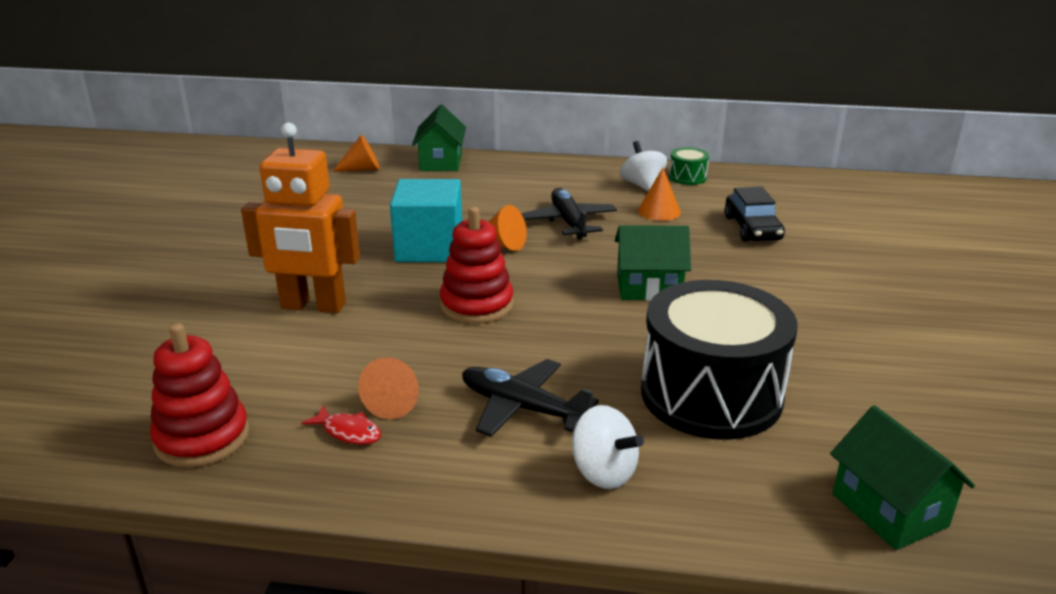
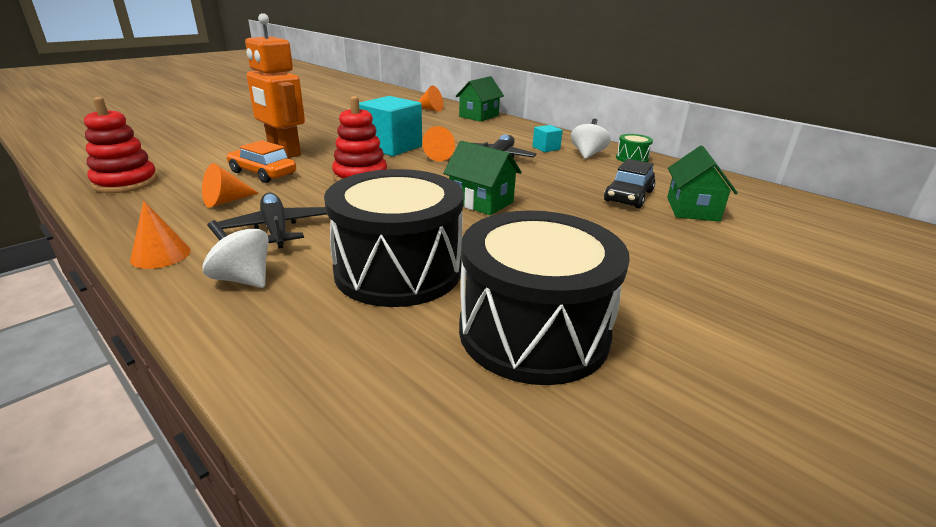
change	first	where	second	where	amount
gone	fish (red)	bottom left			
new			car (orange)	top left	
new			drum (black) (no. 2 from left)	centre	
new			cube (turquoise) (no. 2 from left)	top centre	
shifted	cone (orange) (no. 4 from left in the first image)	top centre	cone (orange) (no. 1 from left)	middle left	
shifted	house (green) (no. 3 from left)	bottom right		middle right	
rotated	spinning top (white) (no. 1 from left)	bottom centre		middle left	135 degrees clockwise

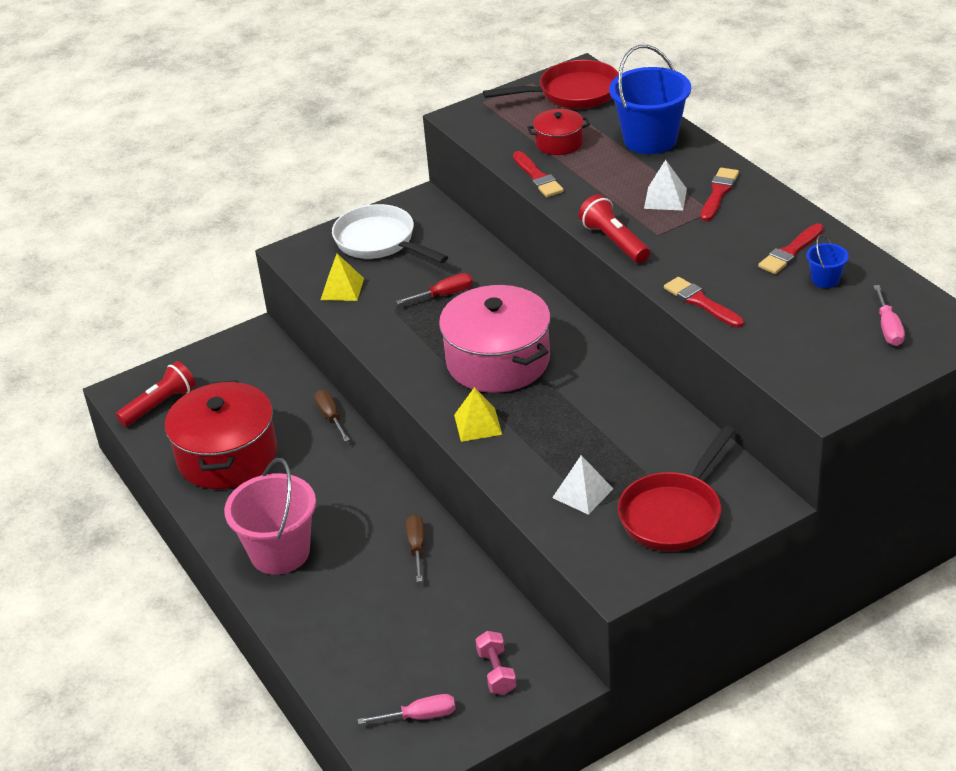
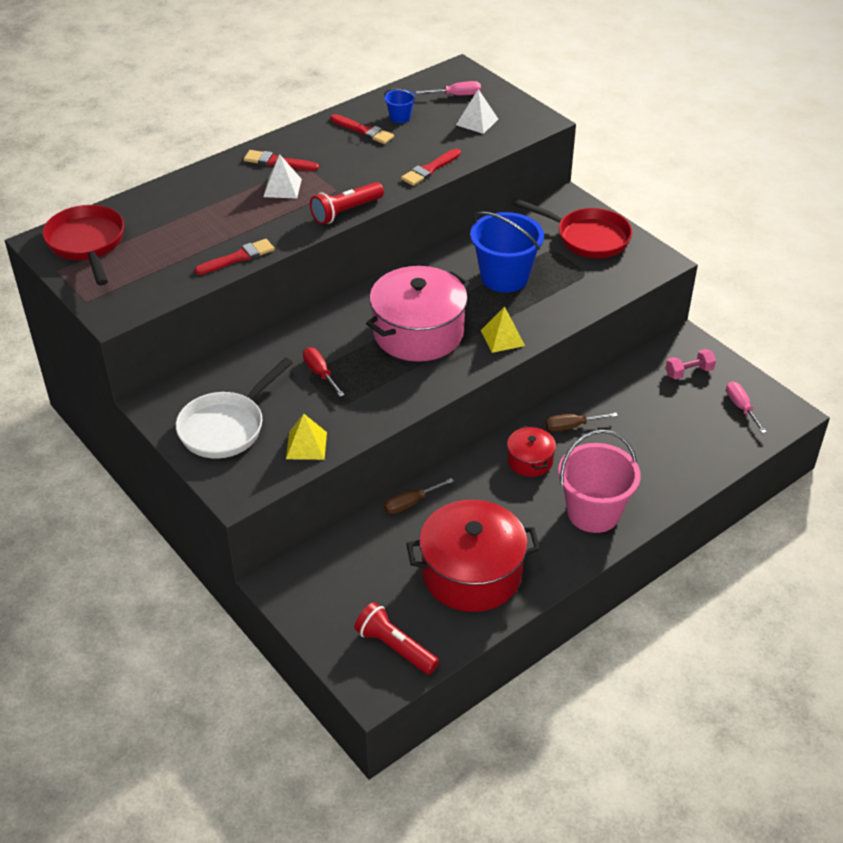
change	first	where	second	where	amount
shifted	pot (red) (no. 2 from left)	top centre		centre	
shifted	pyramid (white) (no. 1 from left in the first image)	centre	pyramid (white) (no. 2 from left)	top centre	
shifted	bucket (blue) (no. 1 from left in the first image)	top right	bucket (blue) (no. 2 from left)	top centre	

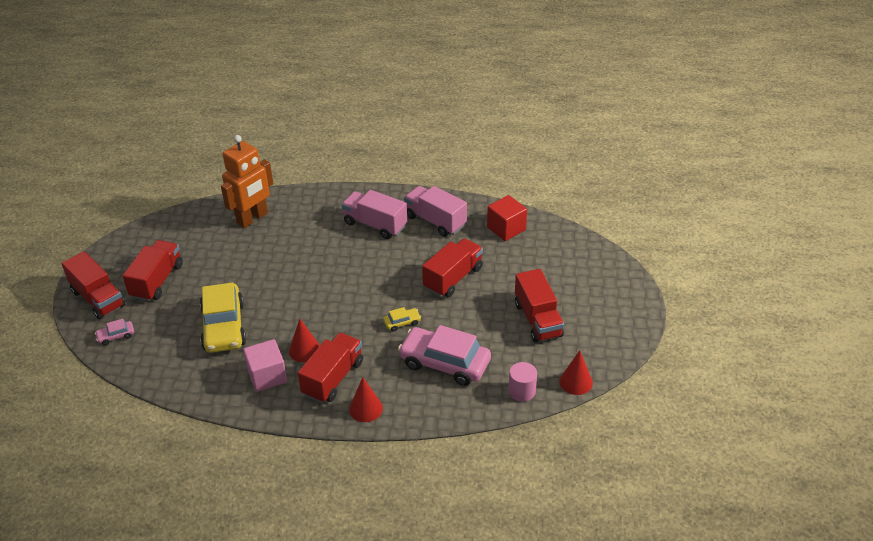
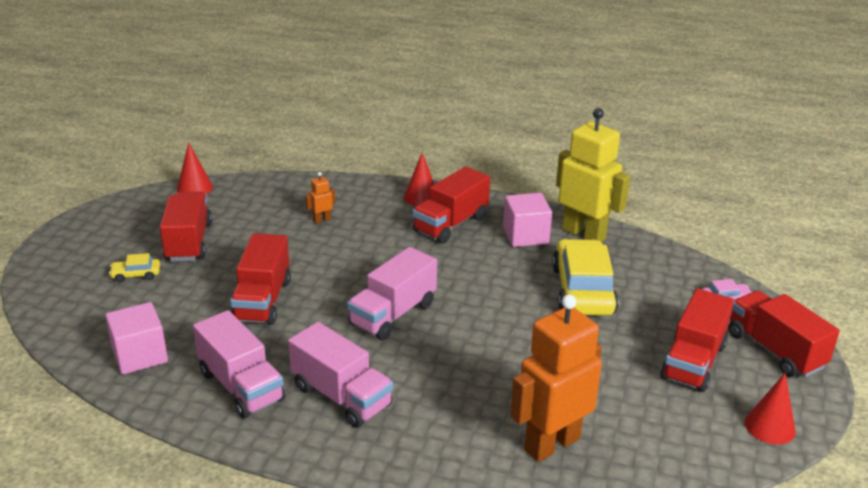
change	first	where	second	where	amount
gone	cylinder (pink)	bottom centre			
new			truck (pink) (no. 3 from left)	centre	
new			robot (yellow)	middle right	
shifted	cone (red) (no. 1 from left in the first image)	centre	cone (red) (no. 3 from left)	bottom right	
shifted	car (yellow) (no. 2 from left in the first image)	centre	car (yellow) (no. 1 from left)	middle left	
swapped	car (pink) (no. 2 from left)	centre	robot (orange) (no. 1 from left)	centre	
repainted	cube (red)	centre	cube (pink) (no. 1 from left)	bottom left	
rotated	truck (red) (no. 4 from left in the first image)	centre	truck (red) (no. 2 from left)	middle left	45 degrees counterclockwise

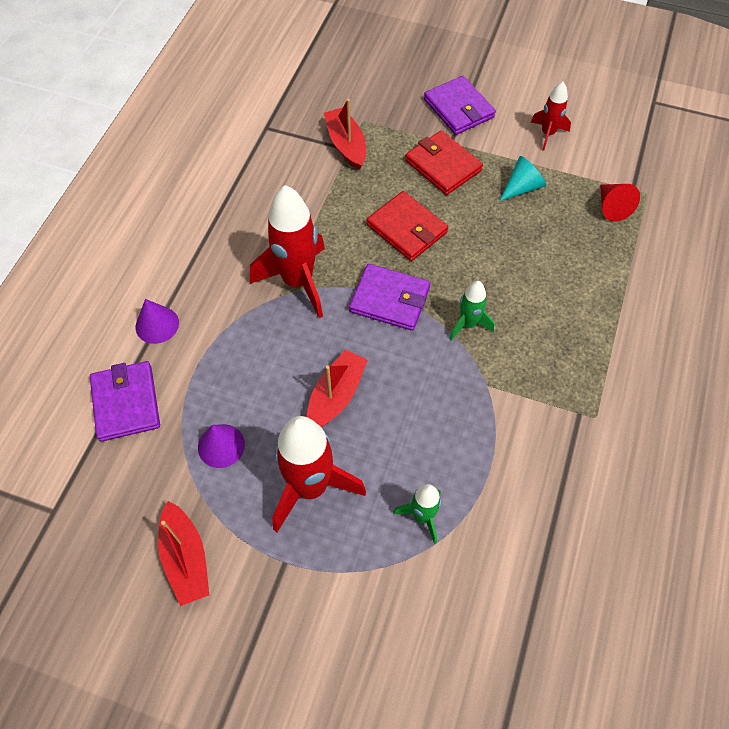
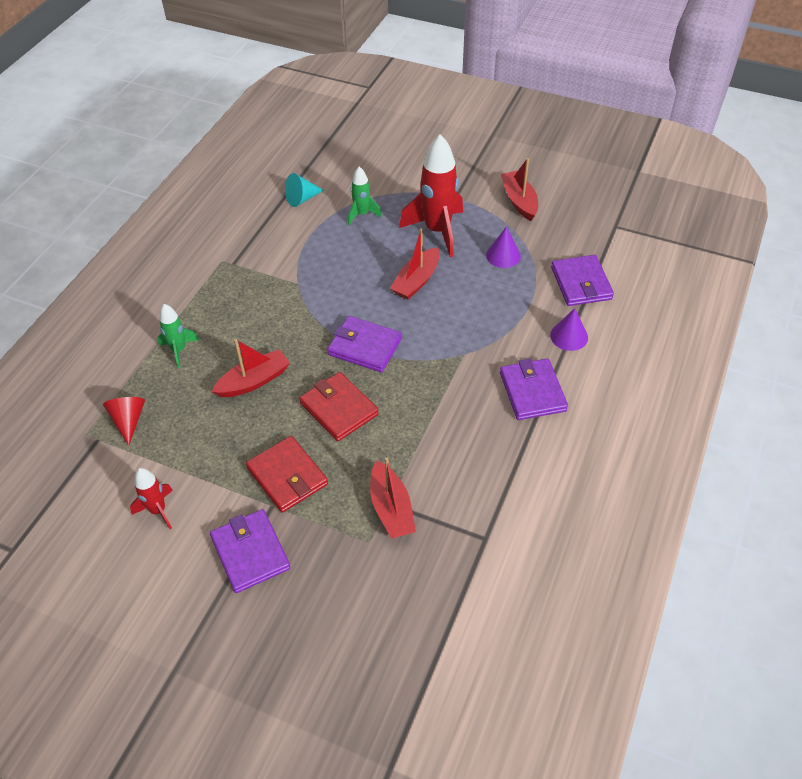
change	first	where	second	where	amount
gone	rocket (red) (no. 1 from left)	centre			
new			boat (red) (no. 1 from left)	middle left	
new			wallet (purple) (no. 3 from left)	centre	
shifted	rocket (green) (no. 2 from left in the first image)	centre	rocket (green) (no. 1 from left)	middle left	
shifted	cone (turquoise)	top right		top centre	

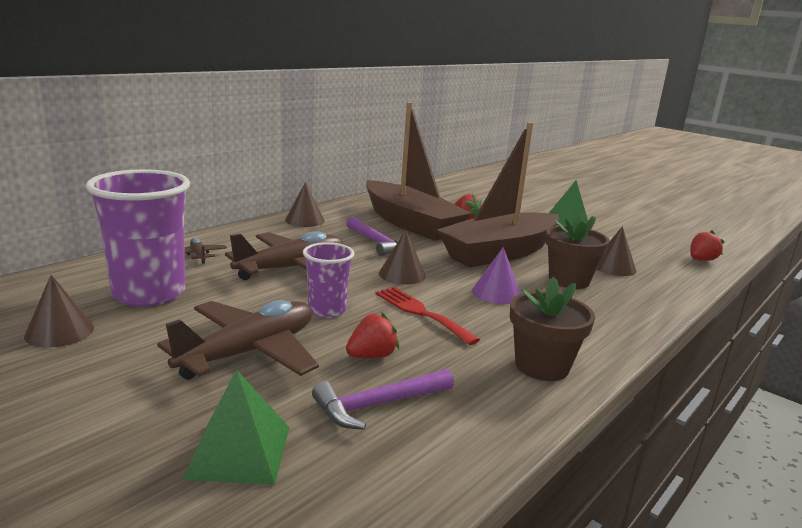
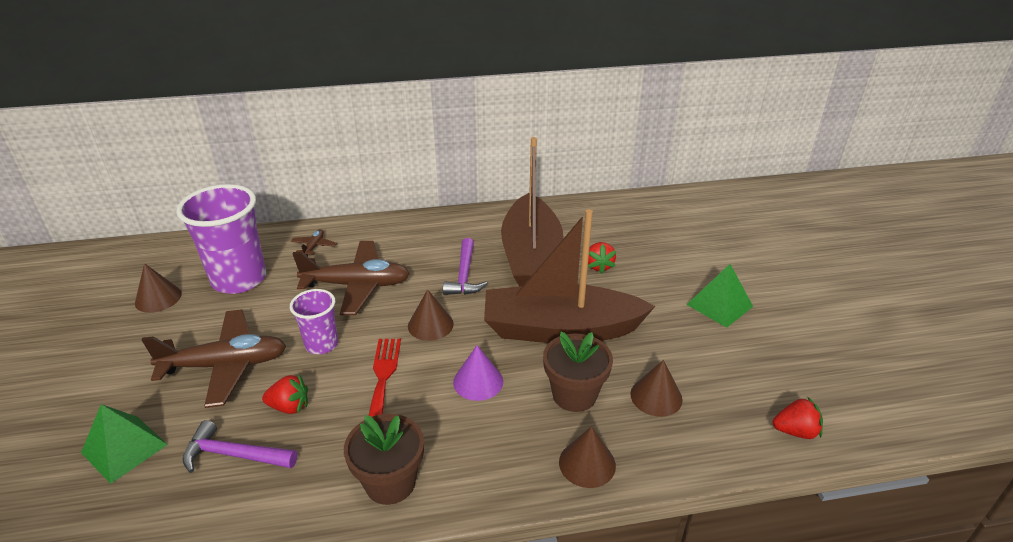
change	first	where	second	where	amount
shifted	cone (brown) (no. 2 from left in the first image)	centre	cone (brown) (no. 3 from left)	bottom centre	

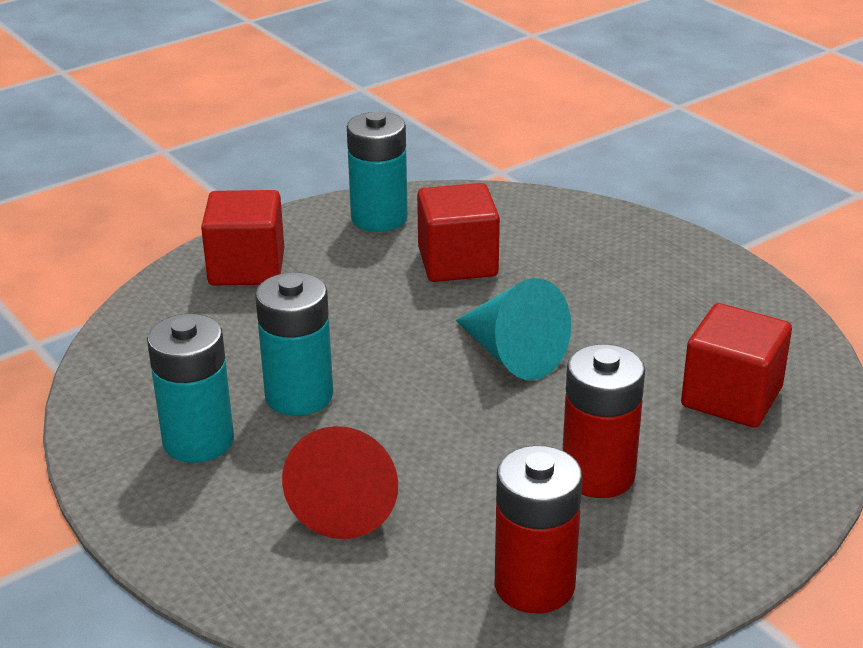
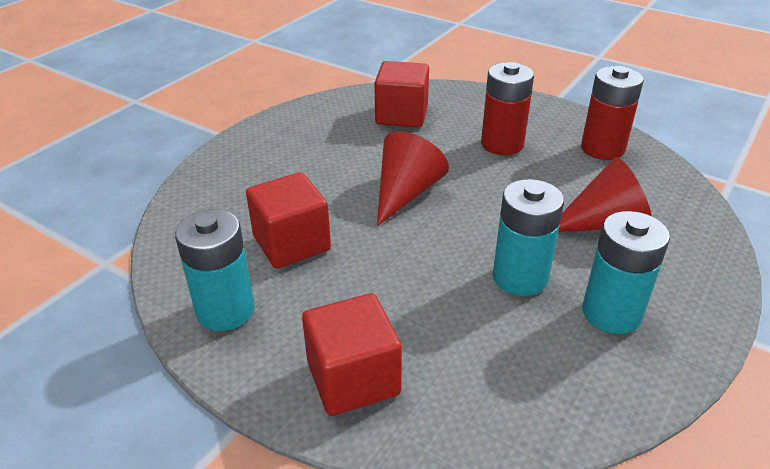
change	first	where	second	where	amount
repainted	cone (turquoise)	centre	cone (red) (no. 1 from left)	centre	

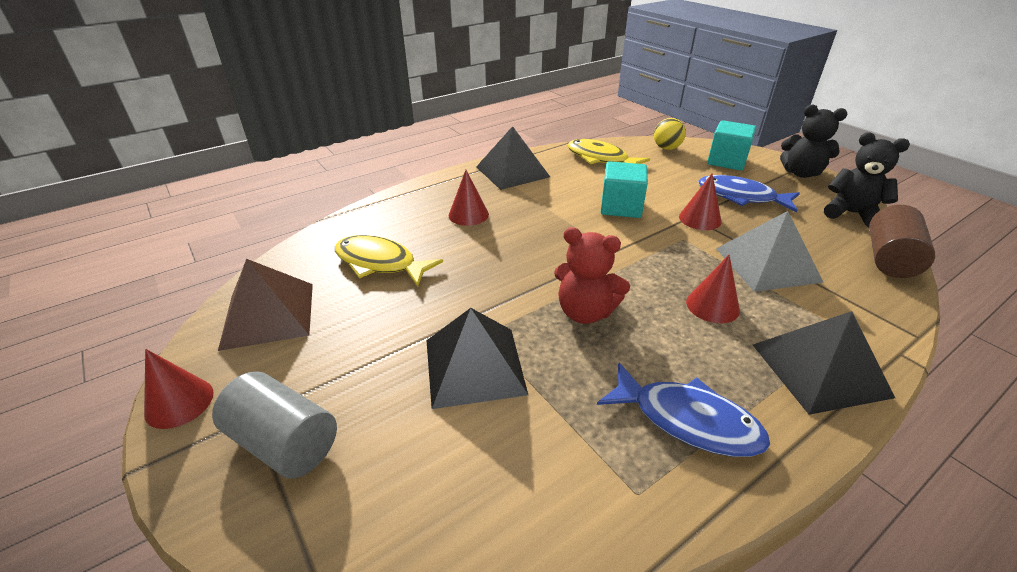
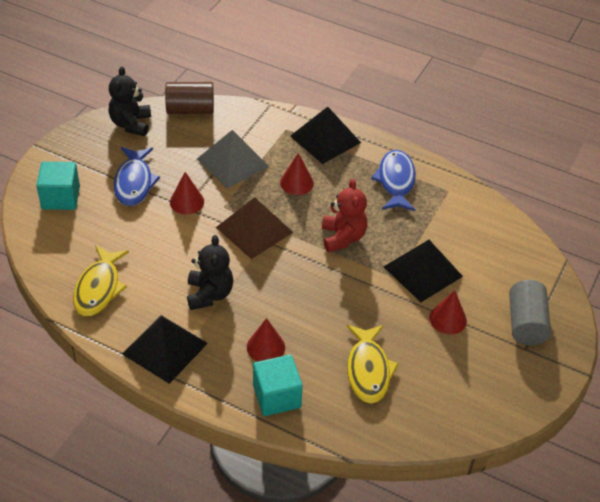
change	first	where	second	where	amount
gone	ball (yellow)	top centre			
shifted	cone (red) (no. 1 from left in the first image)	bottom left	cone (red) (no. 4 from left)	middle right	
shifted	pyramid (brown)	middle left		centre	
shifted	cube (turquoise) (no. 1 from left in the first image)	top centre	cube (turquoise) (no. 2 from left)	bottom centre	
shifted	teddy bear (black) (no. 1 from left in the first image)	top right	teddy bear (black) (no. 2 from left)	centre	

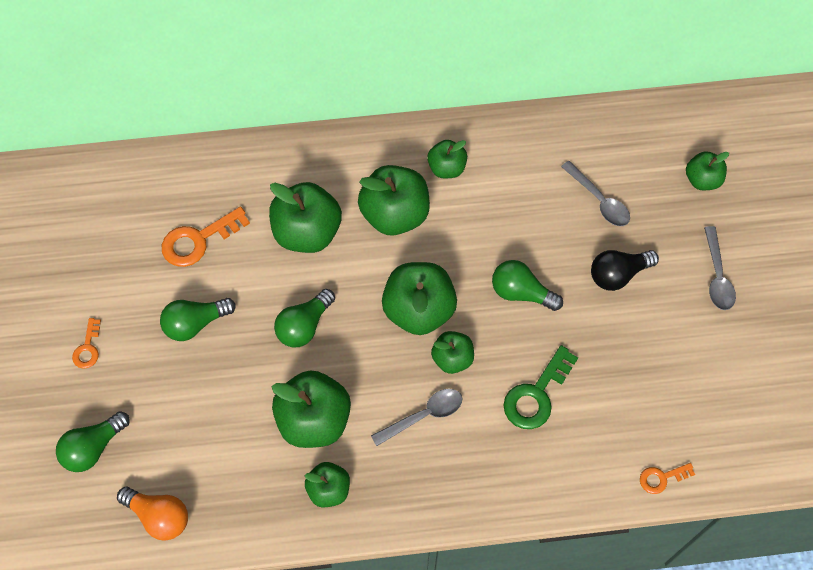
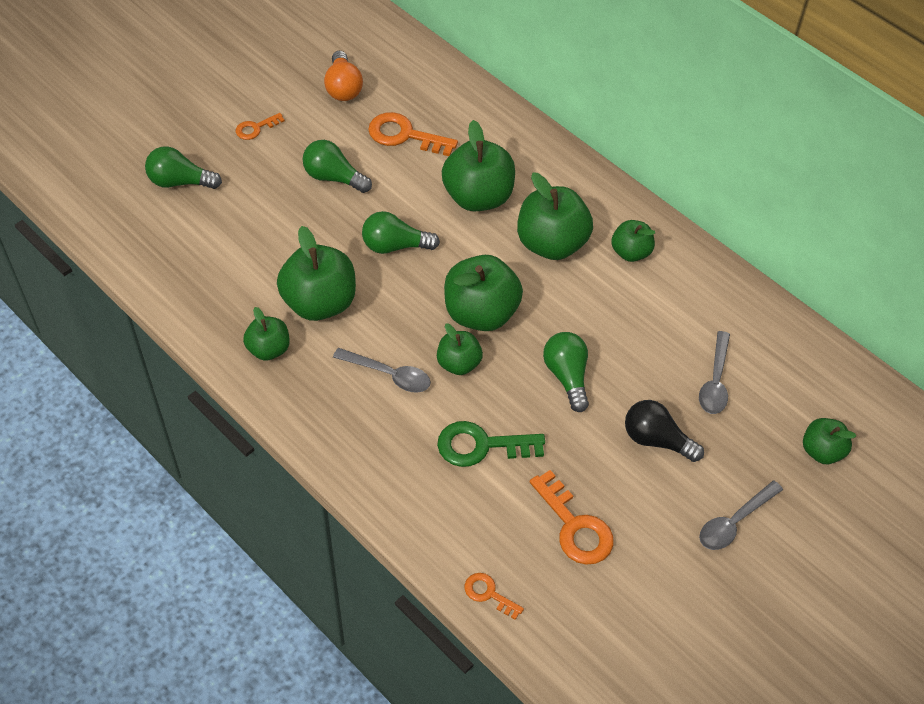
change	first	where	second	where	amount
new			key (orange) (no. 4 from left)	bottom centre	
shifted	light bulb (orange)	bottom left		top centre	

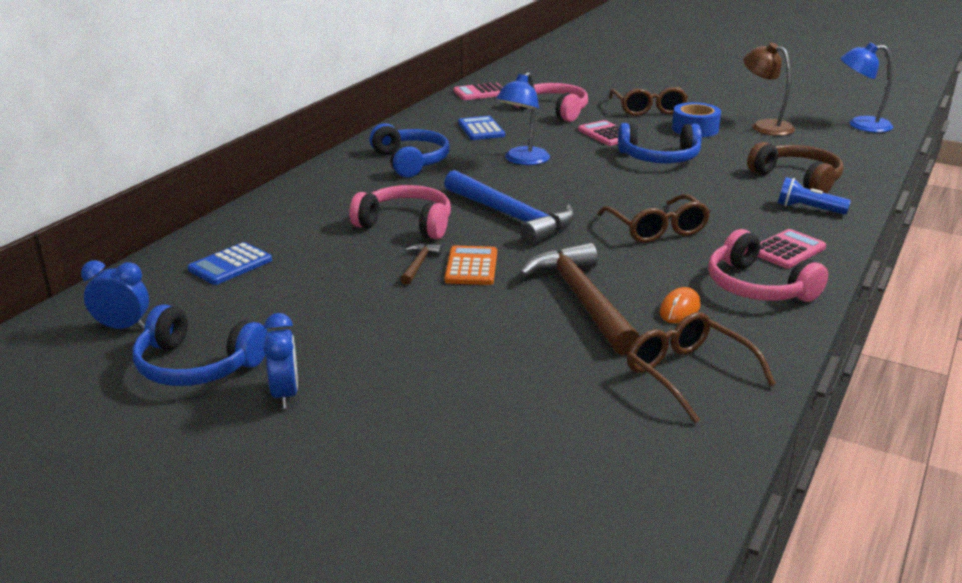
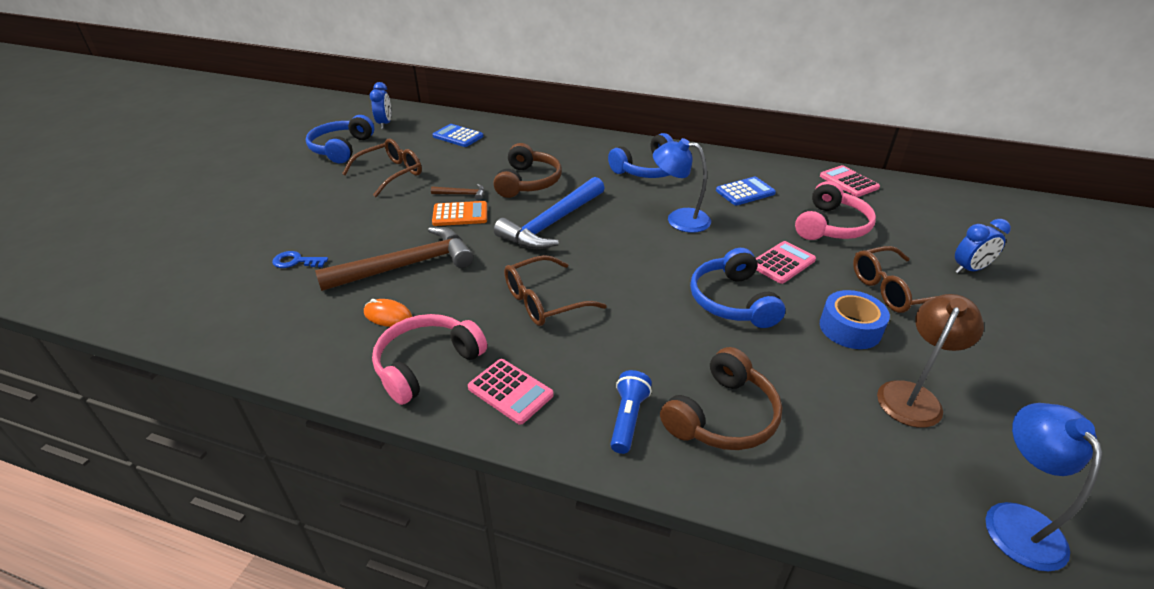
change	first	where	second	where	amount
new			key (blue)	middle left	
shifted	clock (blue) (no. 2 from left)	middle left		middle right	
shifted	glasses (brown) (no. 3 from left in the first image)	middle right	glasses (brown) (no. 1 from left)	top left	
repainted	headphones (pink) (no. 1 from left)	centre	headphones (brown) (no. 1 from left)	top centre	

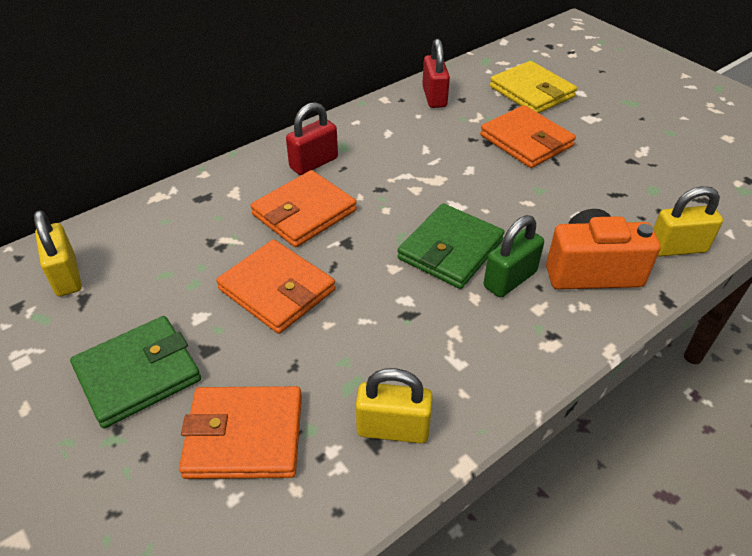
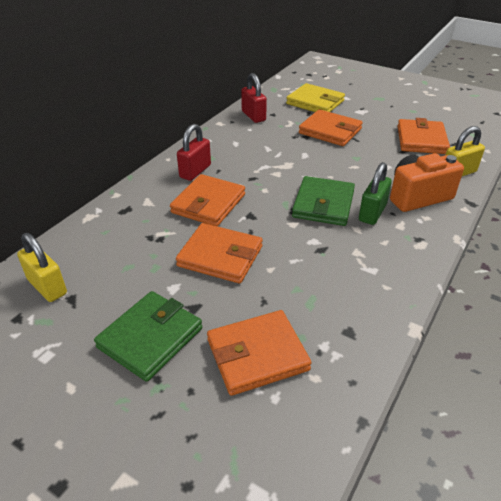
change	first	where	second	where	amount
gone	padlock (yellow) (no. 2 from left)	bottom centre			
new			wallet (orange) (no. 5 from left)	top right	

